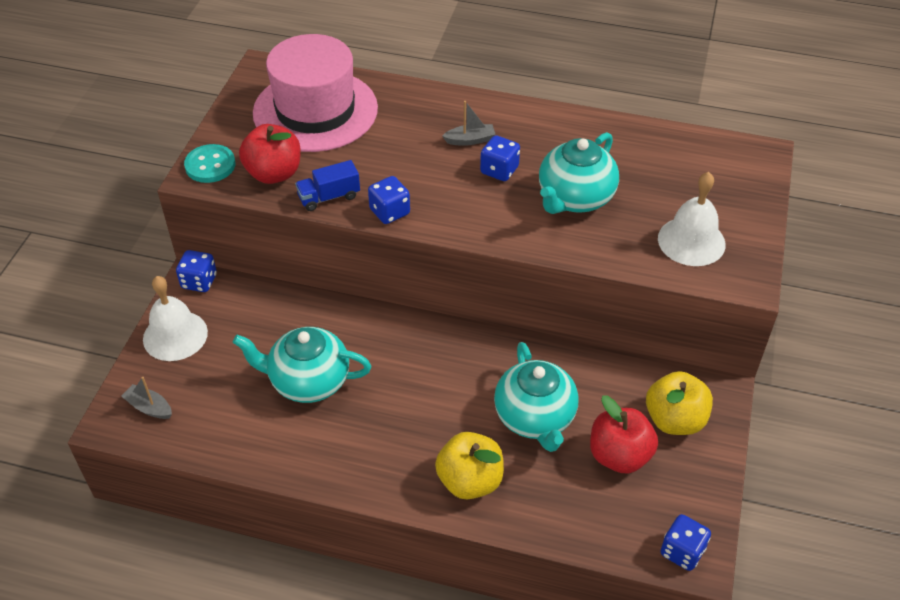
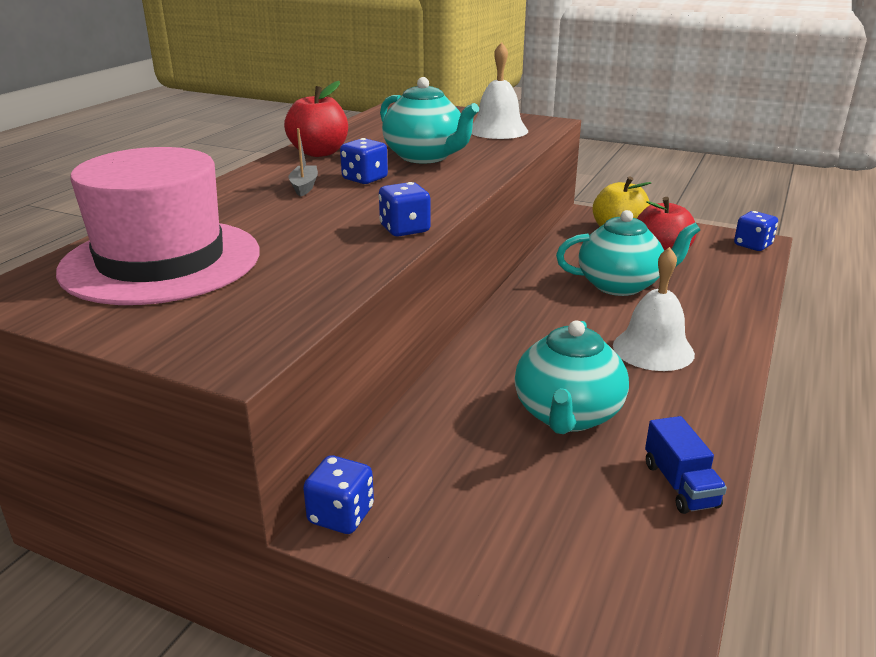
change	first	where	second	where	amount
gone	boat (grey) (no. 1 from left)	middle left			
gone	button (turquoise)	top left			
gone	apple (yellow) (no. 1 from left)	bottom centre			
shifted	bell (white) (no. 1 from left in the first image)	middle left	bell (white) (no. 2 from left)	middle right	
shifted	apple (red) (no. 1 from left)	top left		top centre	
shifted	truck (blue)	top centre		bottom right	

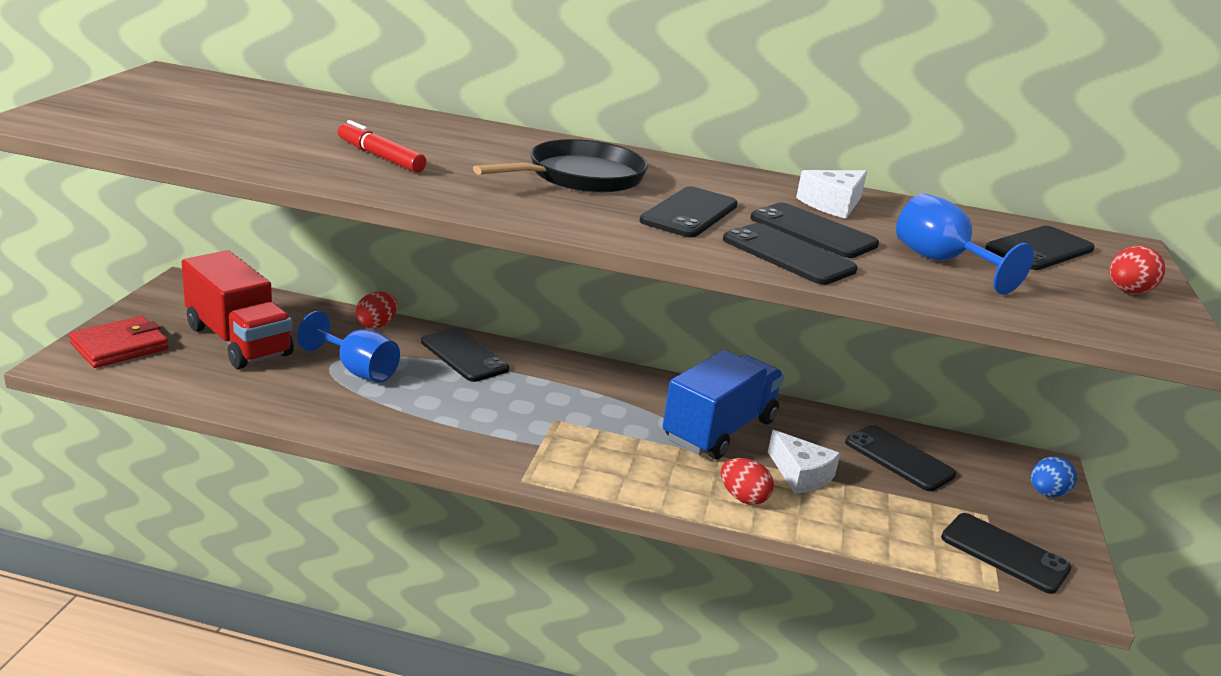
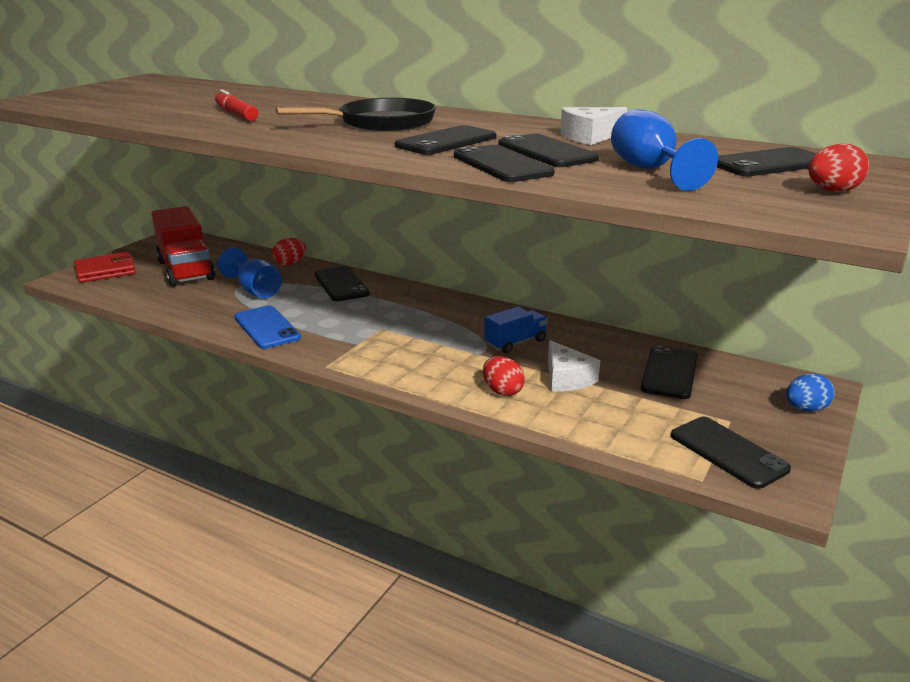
change	first	where	second	where	amount
new			phone (blue)	middle left	
rotated	phone (black) (no. 5 from left)	bottom right		middle right	45 degrees clockwise
scaled	truck (blue)	centre		centre	x0.54

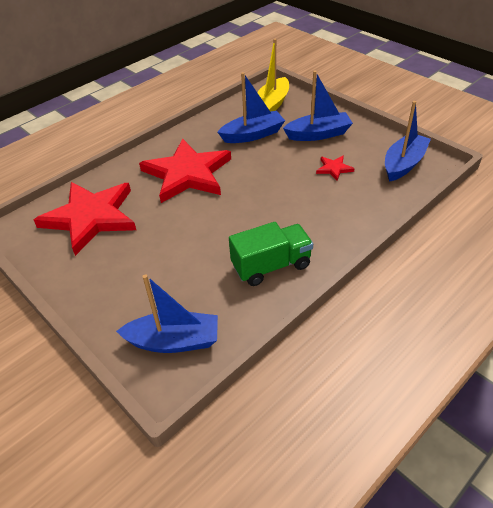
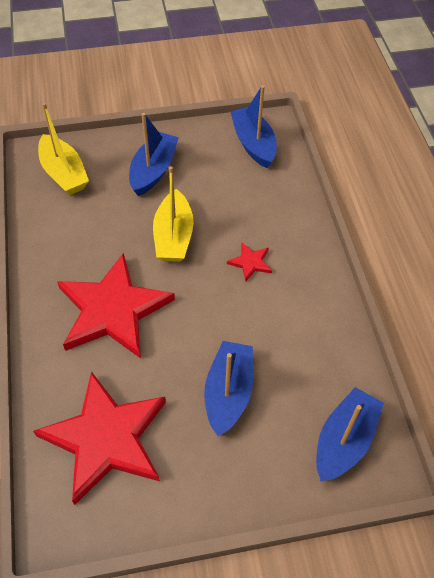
change	first	where	second	where	amount
gone	truck (green)	centre			
new			boat (yellow) (no. 2 from left)	centre	
shifted	boat (blue) (no. 2 from left)	top centre		bottom centre	
shifted	star (red) (no. 3 from left)	top right		centre	

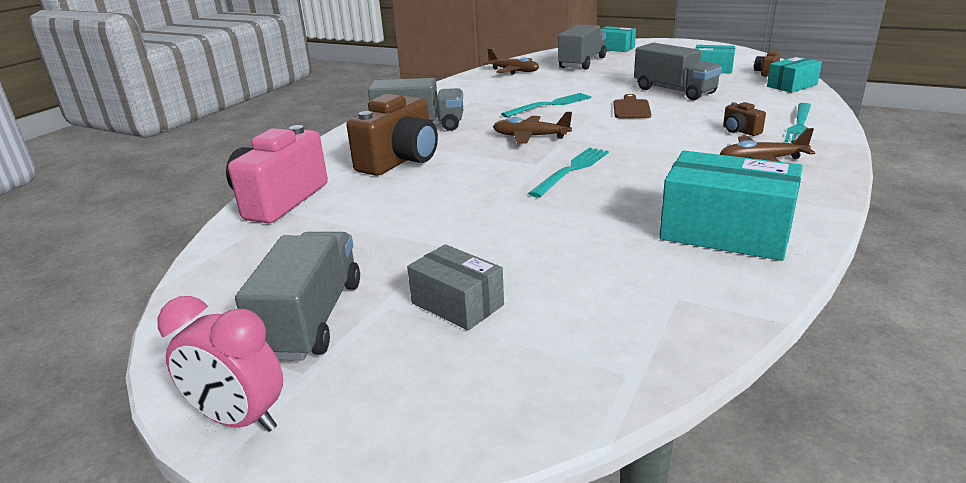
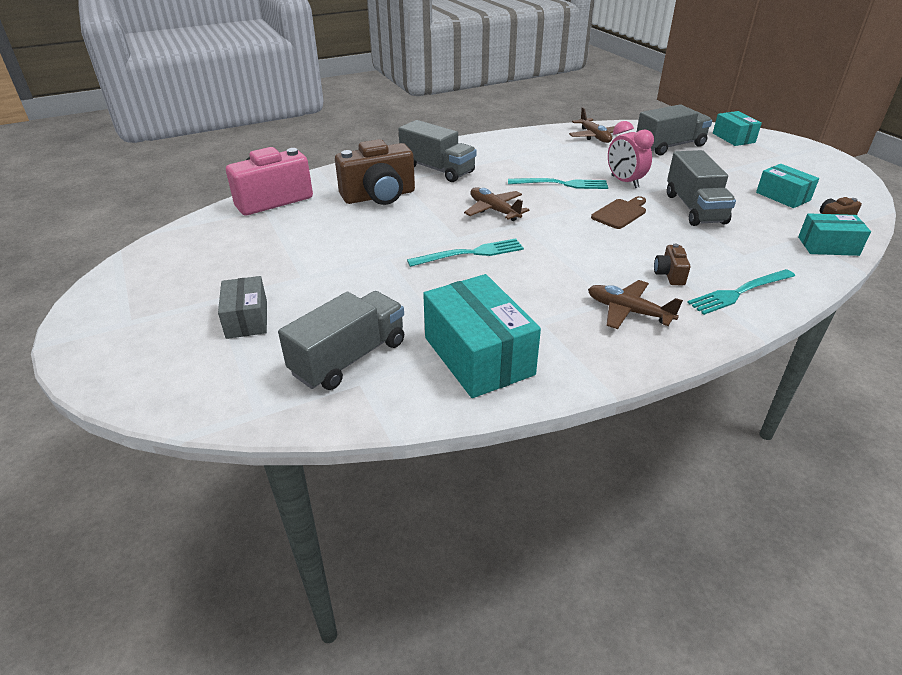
change	first	where	second	where	amount
shifted	clock (pink)	bottom left		top right	
shifted	truck (grey) (no. 1 from left)	middle left		centre	

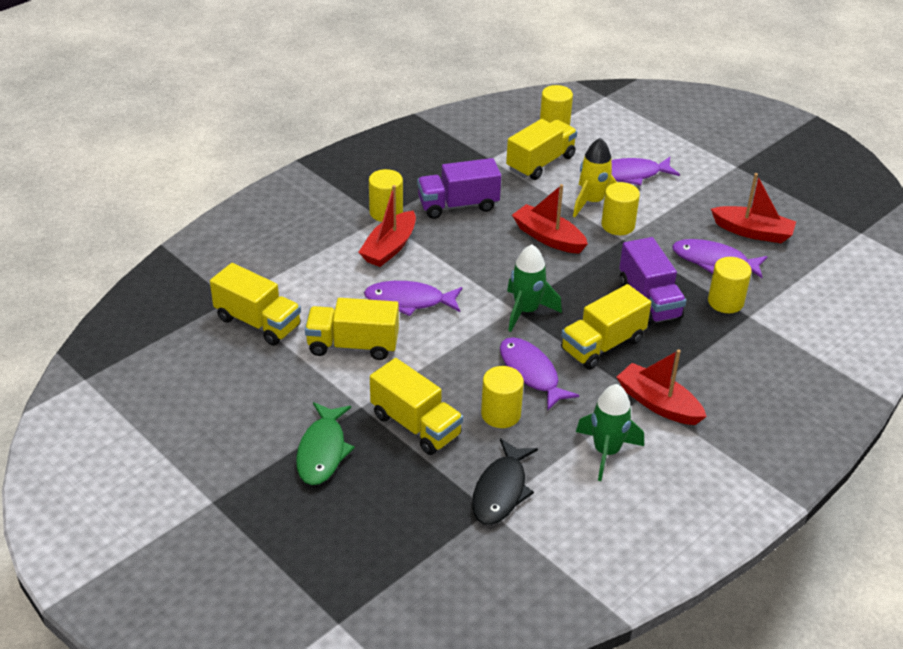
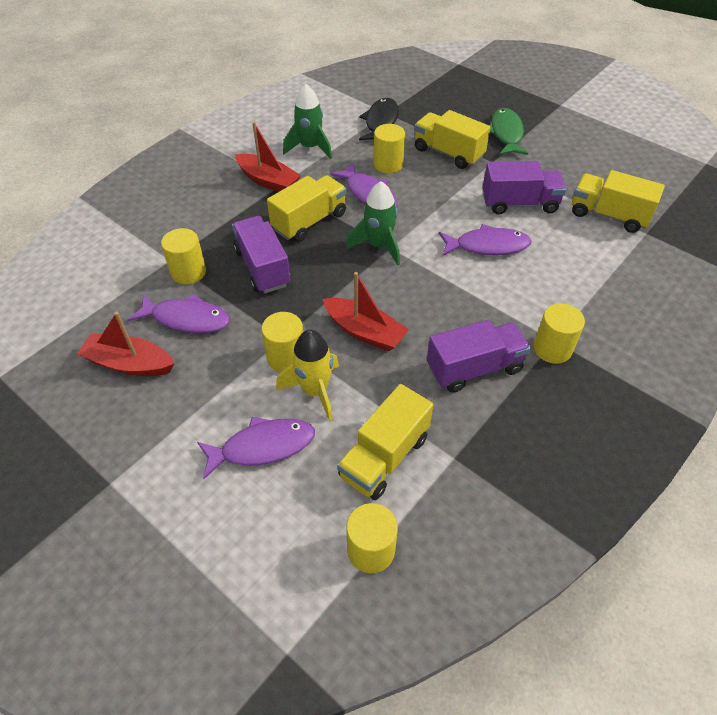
change	first	where	second	where	amount
gone	boat (red) (no. 1 from left)	centre			
repainted	truck (yellow) (no. 2 from left)	centre	truck (purple) (no. 3 from left)	top right	

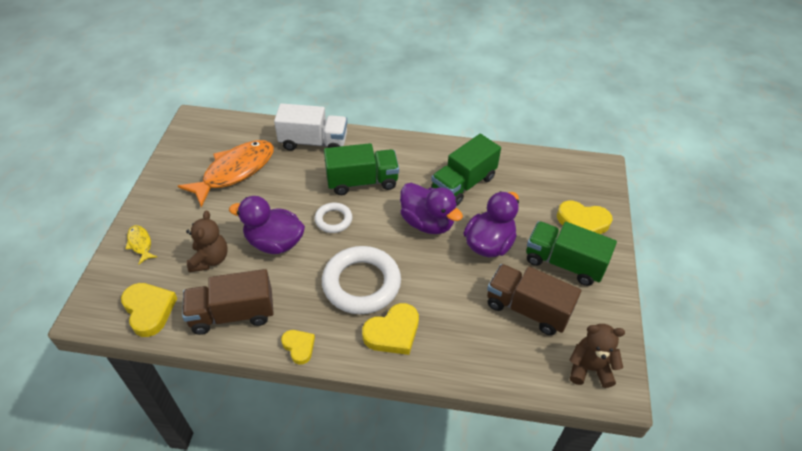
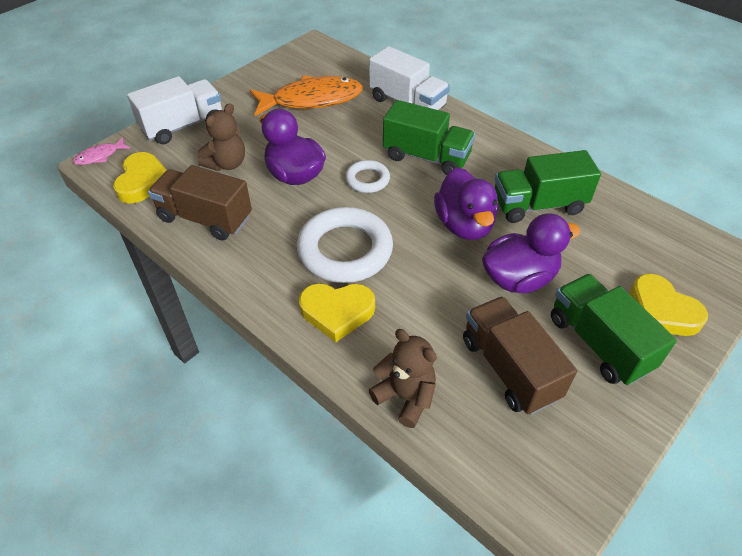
change	first	where	second	where	amount
gone	heart (yellow) (no. 2 from left)	bottom centre			
new			fish (pink)	top left	
shifted	teddy bear (brown) (no. 2 from left)	bottom right		bottom centre	
swapped	fish (yellow)	middle left	truck (white) (no. 1 from left)	top left	

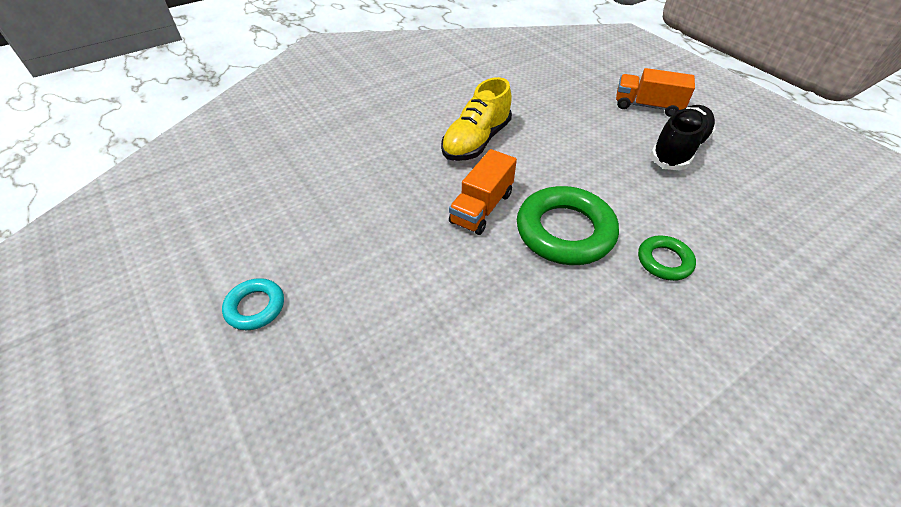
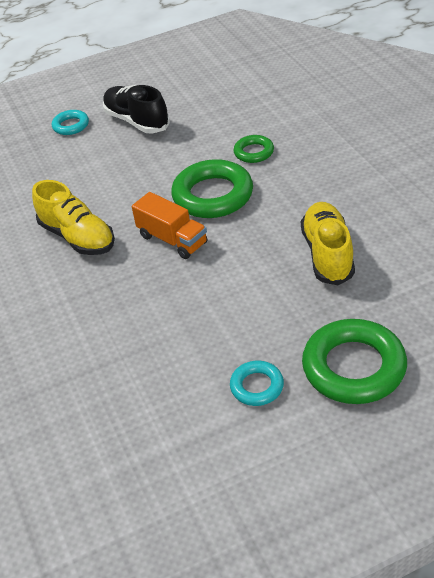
change	first	where	second	where	amount
new			shoe (yellow) (no. 2 from left)	middle right	
new			ring (green) (no. 3 from left)	middle right	
swapped	truck (orange) (no. 2 from left)	top right	ring (turquoise) (no. 1 from left)	top left	

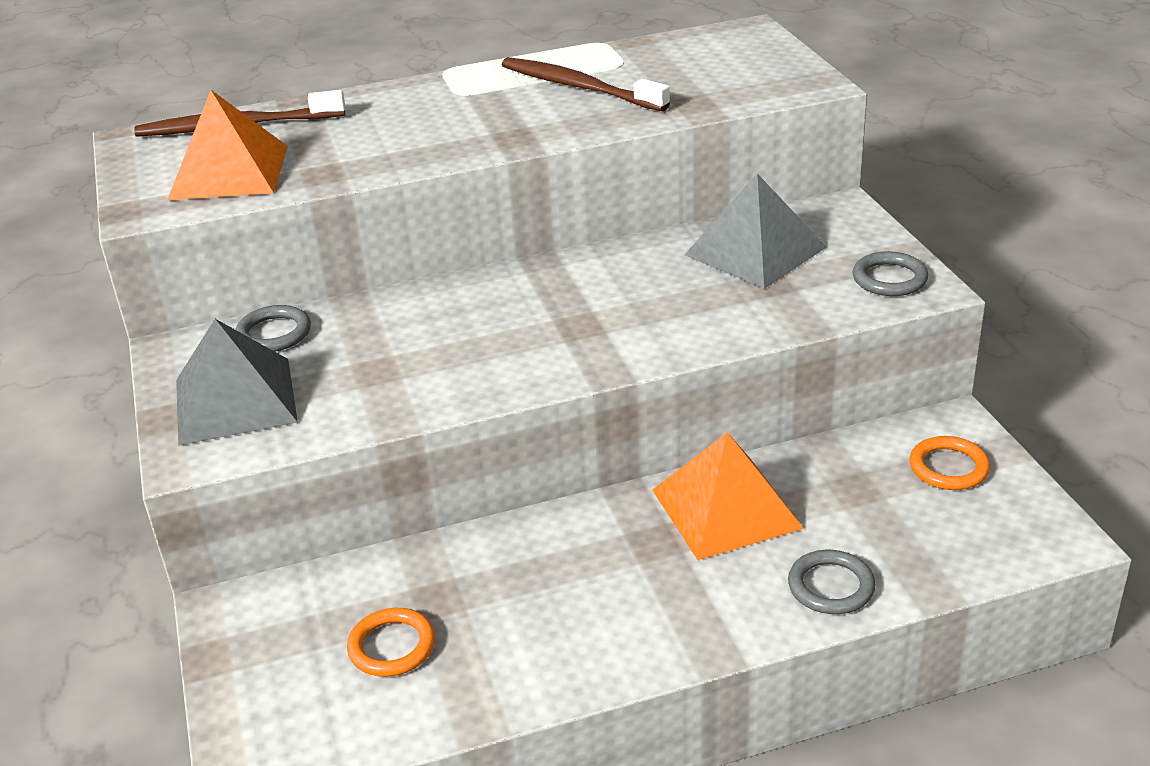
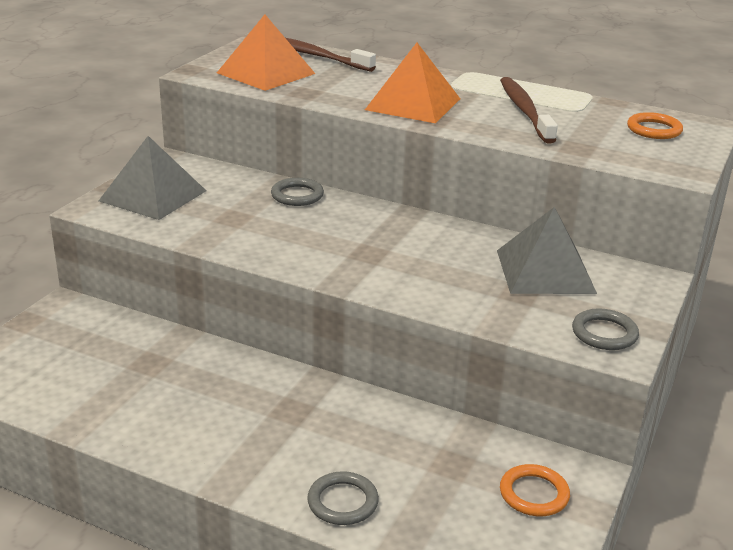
change	first	where	second	where	amount
shifted	ring (grey) (no. 1 from left)	middle left		centre	
shifted	ring (orange) (no. 1 from left in the first image)	bottom centre	ring (orange) (no. 2 from left)	top right	
shifted	pyramid (orange) (no. 2 from left)	centre		top centre	

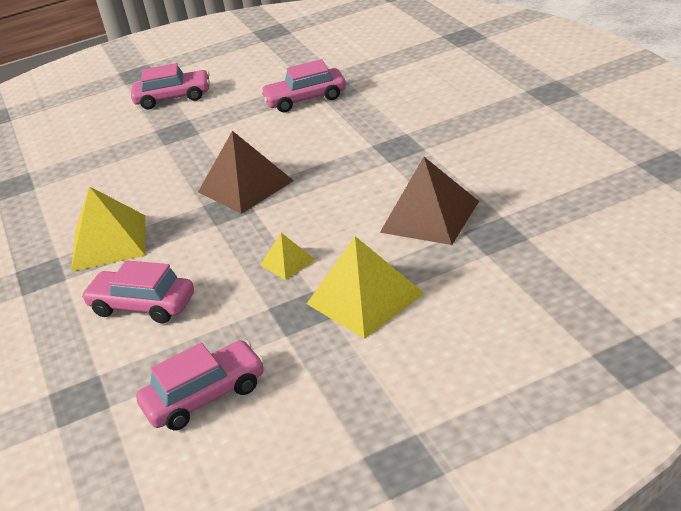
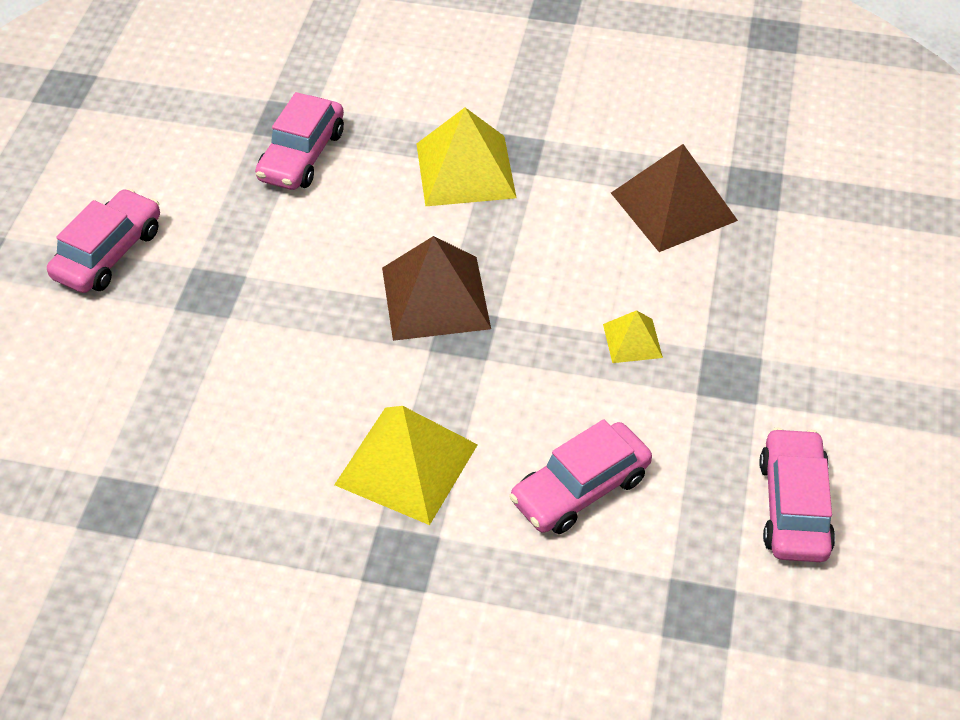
change	first	where	second	where	amount
shifted	pyramid (yellow) (no. 3 from left in the first image)	centre	pyramid (yellow) (no. 2 from left)	top centre	

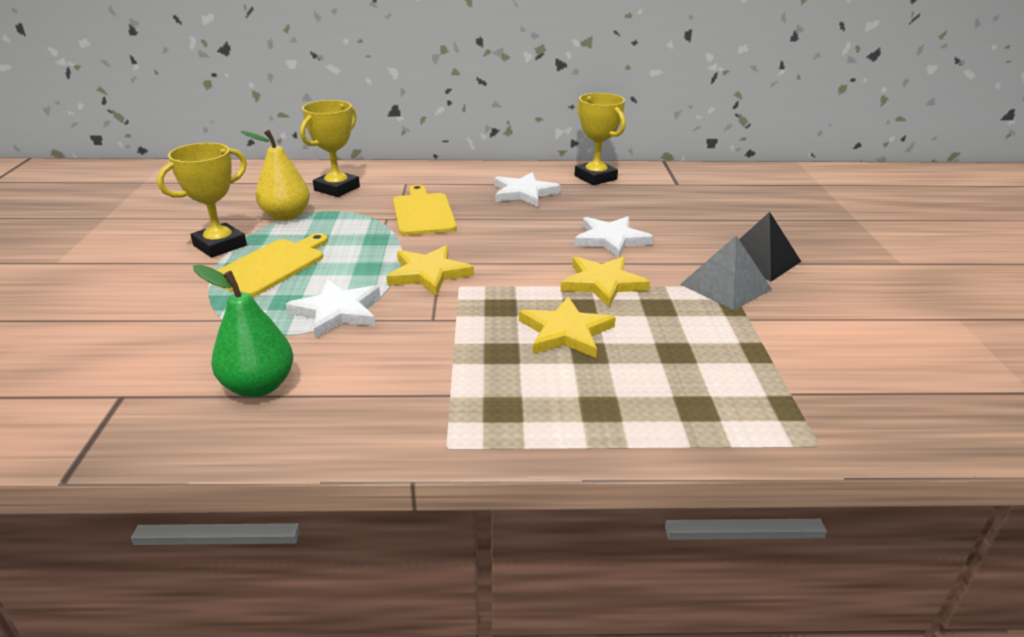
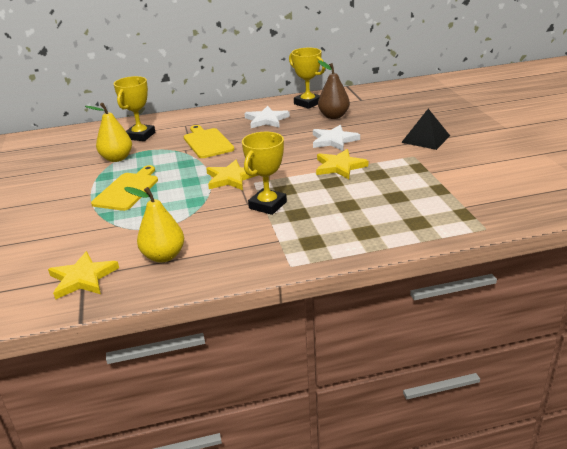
change	first	where	second	where	amount
gone	star (white) (no. 1 from left)	middle left			
gone	pyramid (grey)	middle right			
new			pear (brown)	top centre	
shifted	trophy (yellow) (no. 1 from left in the first image)	top left	trophy (yellow) (no. 2 from left)	centre	
shifted	star (yellow) (no. 2 from left in the first image)	centre	star (yellow) (no. 1 from left)	middle left	
repainted	pear (green)	middle left	pear (yellow) (no. 2 from left)	middle left	

